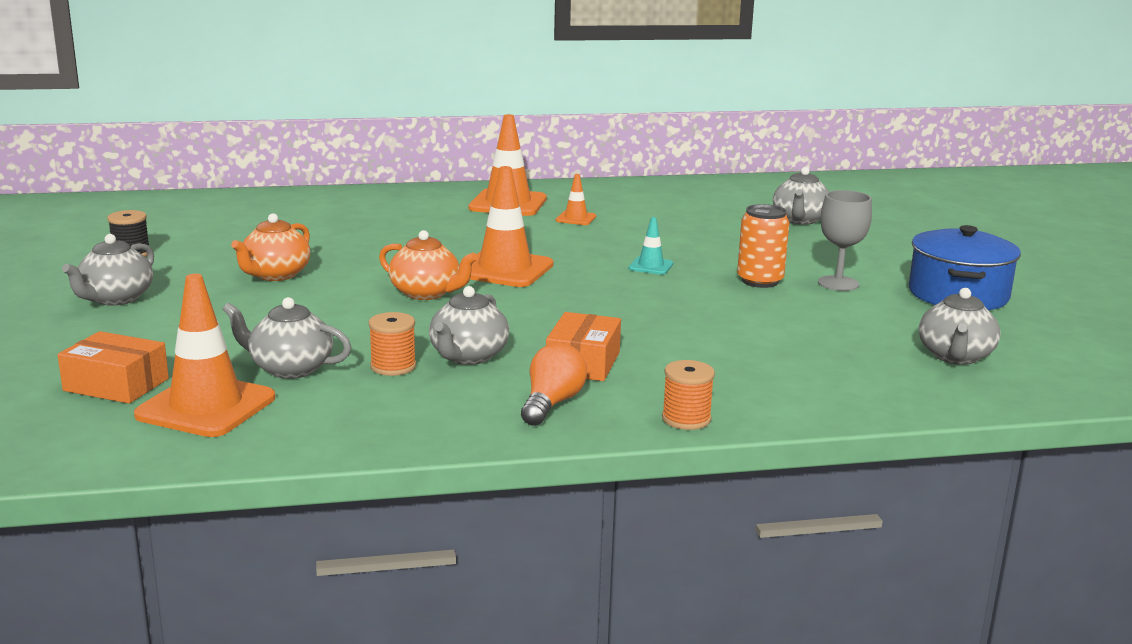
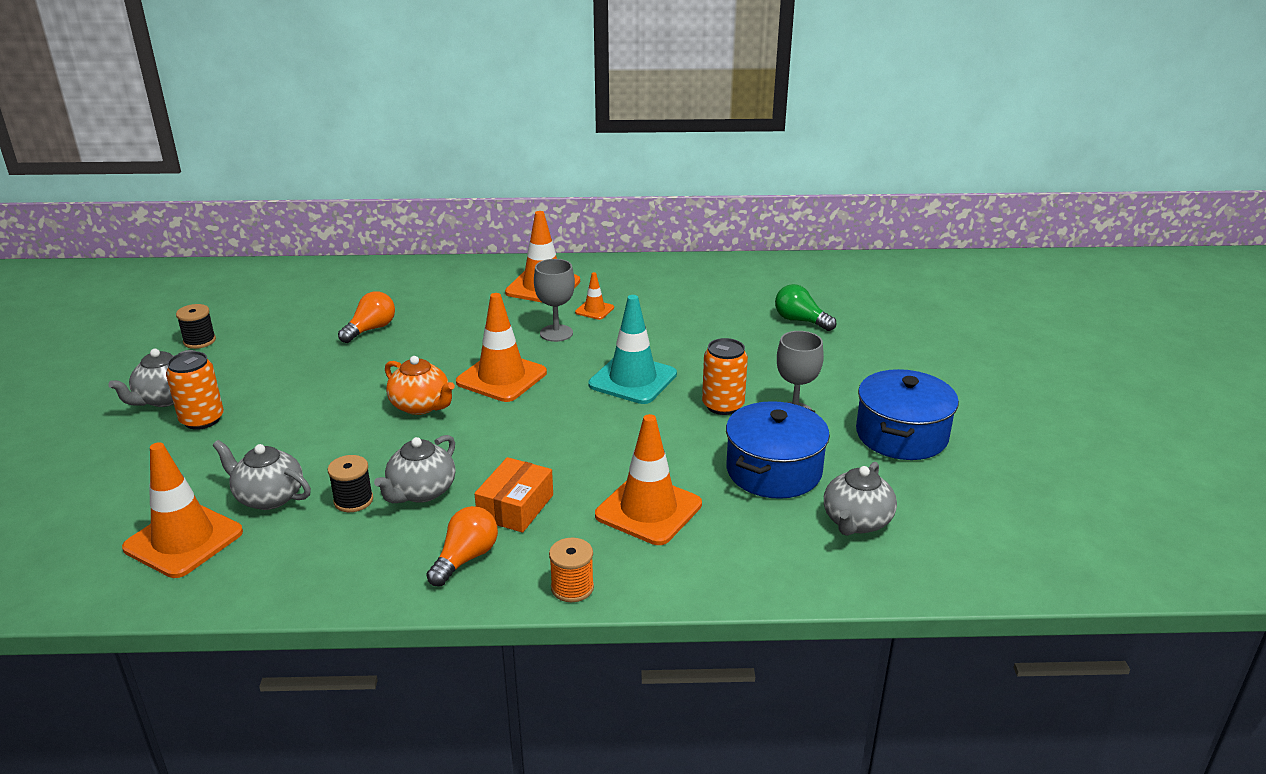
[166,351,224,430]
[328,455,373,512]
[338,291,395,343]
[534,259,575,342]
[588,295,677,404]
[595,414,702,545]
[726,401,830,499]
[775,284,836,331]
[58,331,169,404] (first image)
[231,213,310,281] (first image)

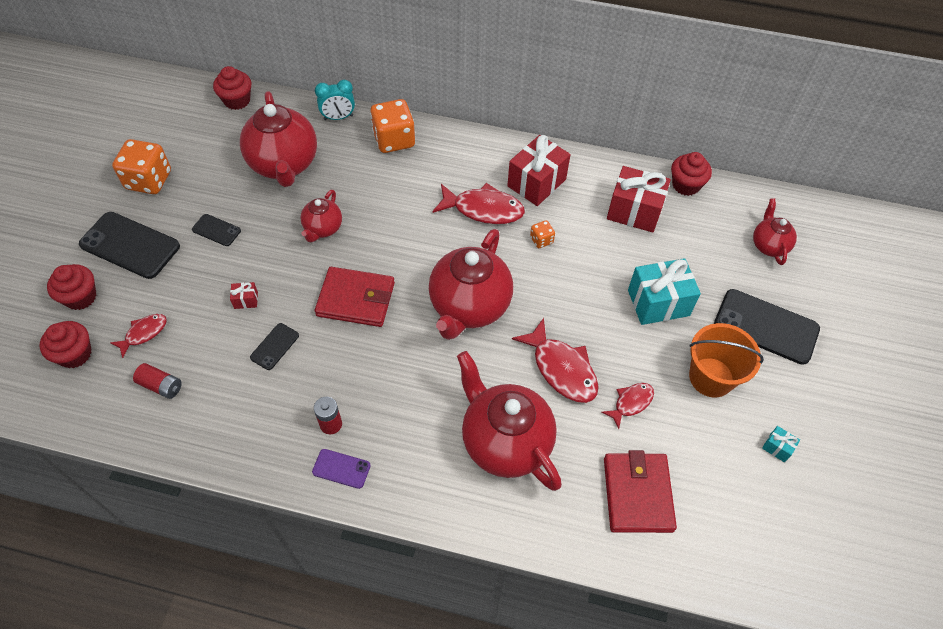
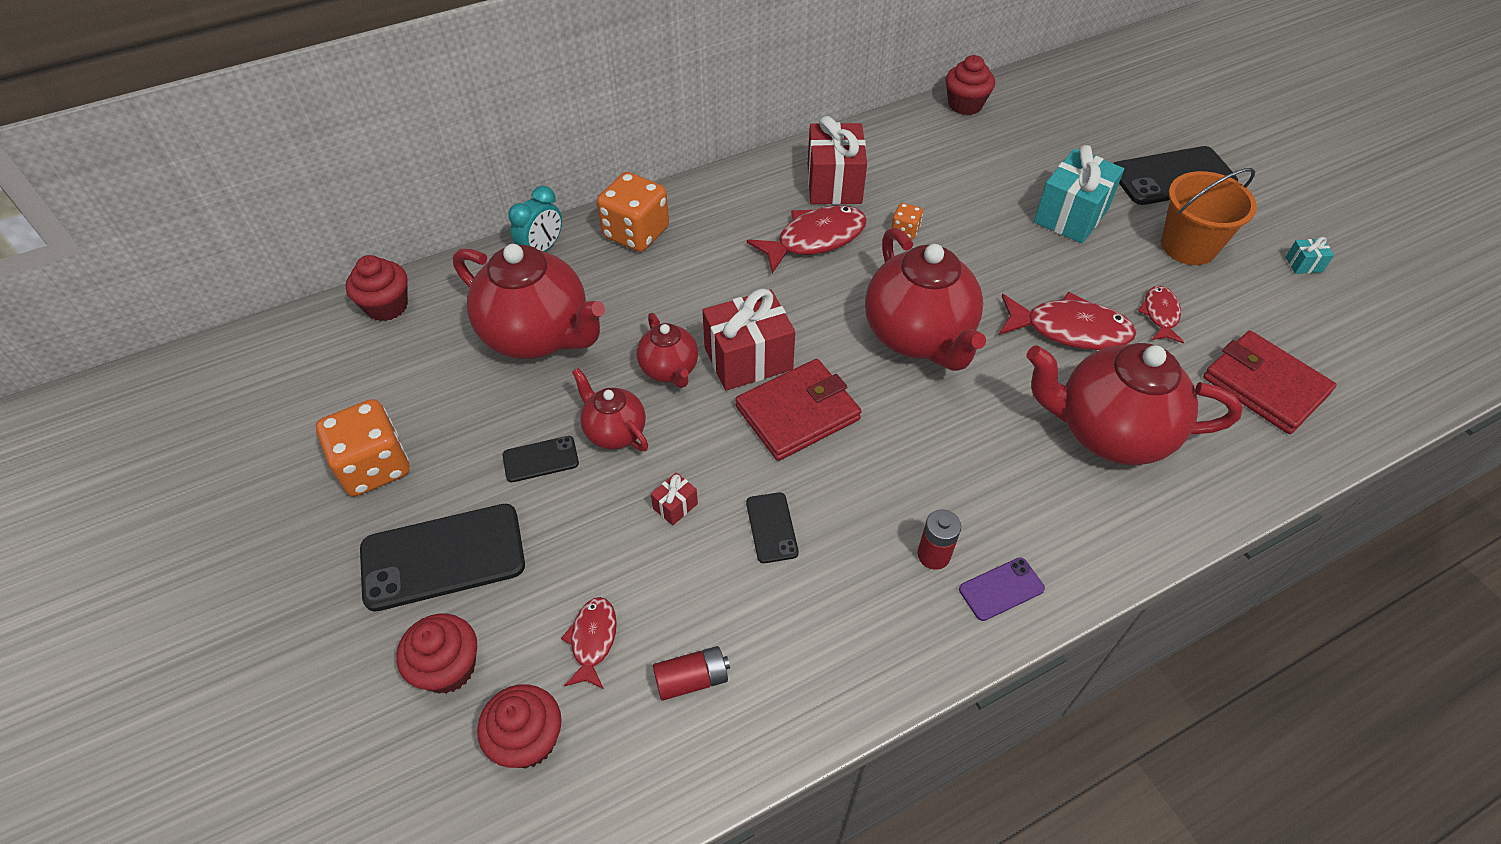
[572,368,648,451]
[702,289,795,391]

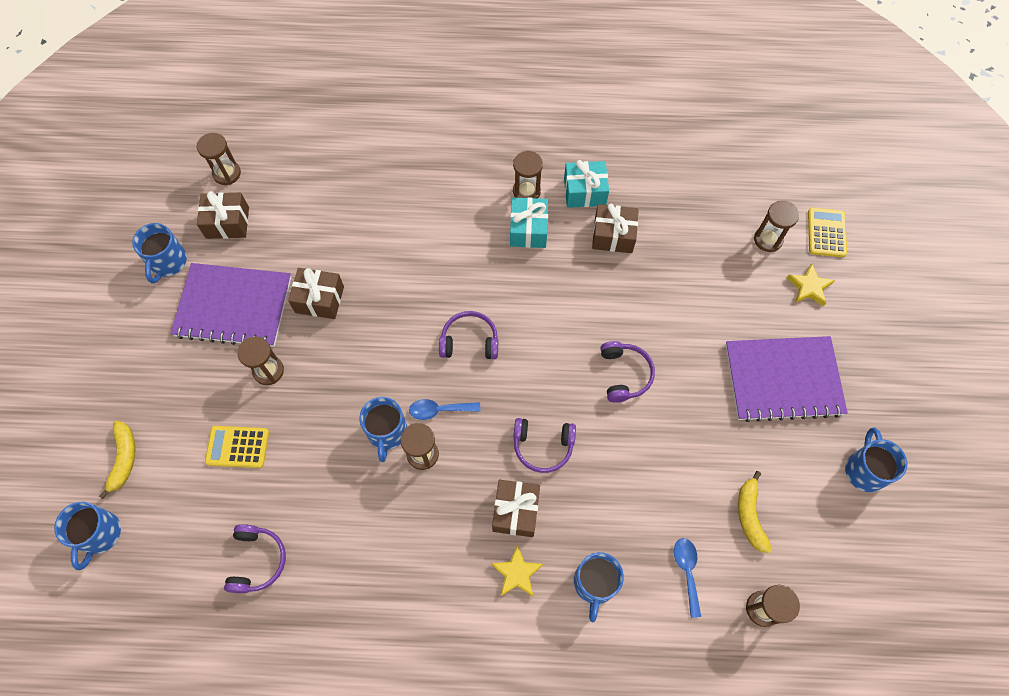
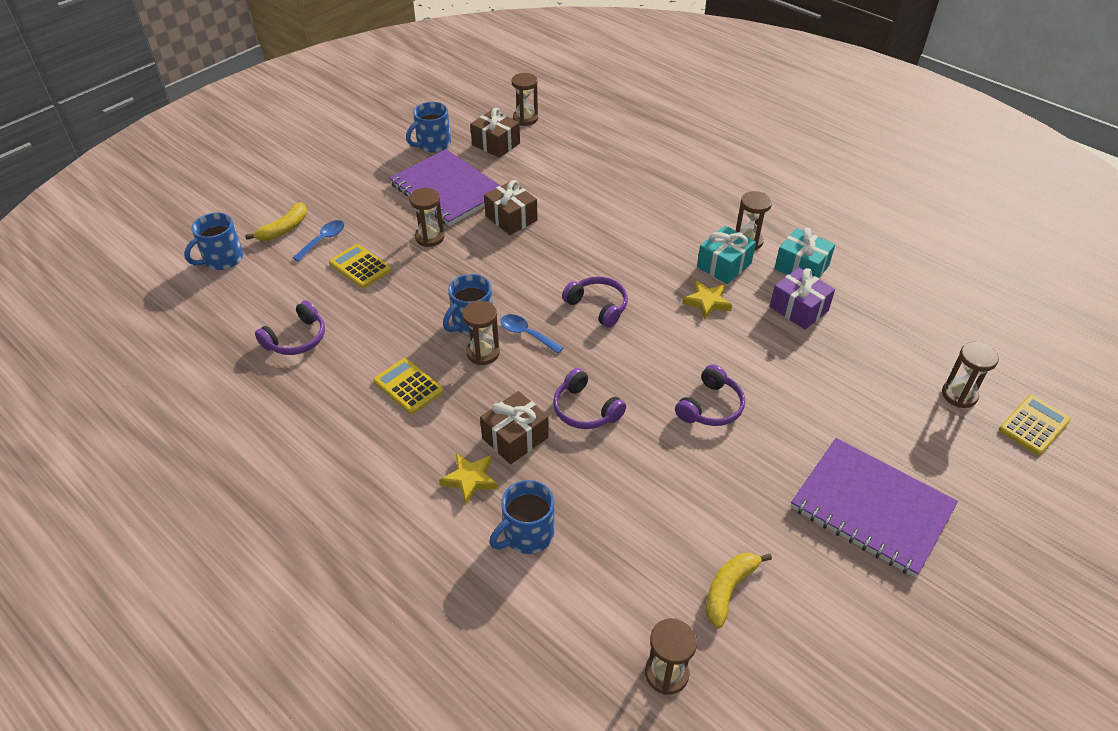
[293,220,344,262]
[373,358,443,414]
[682,281,732,319]
[770,268,835,330]
[845,428,907,492] (first image)

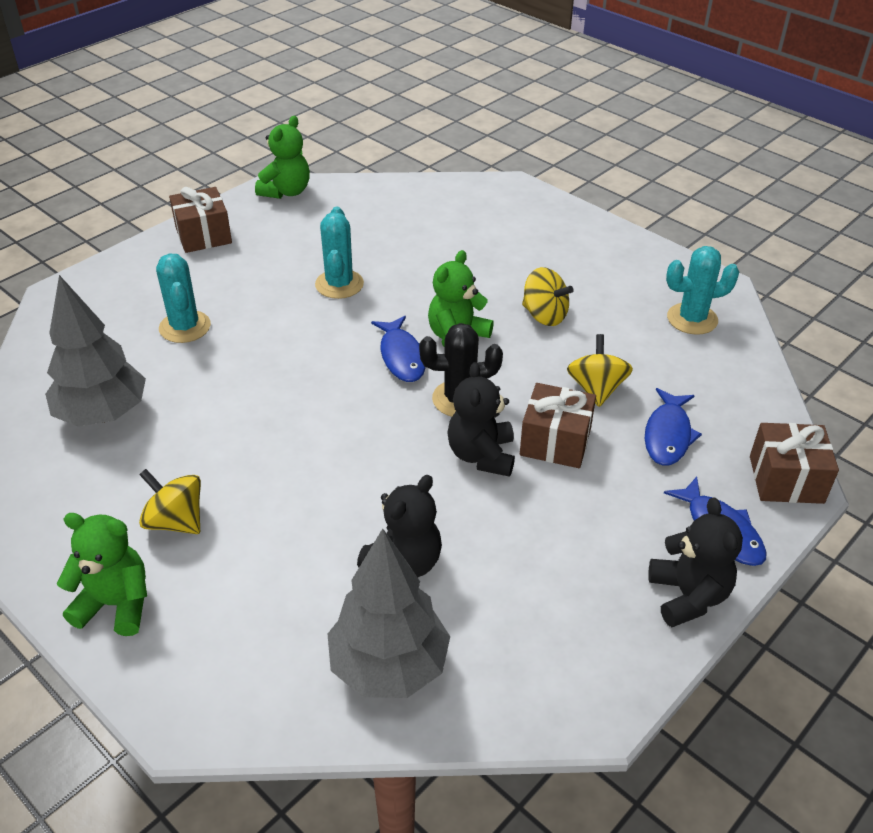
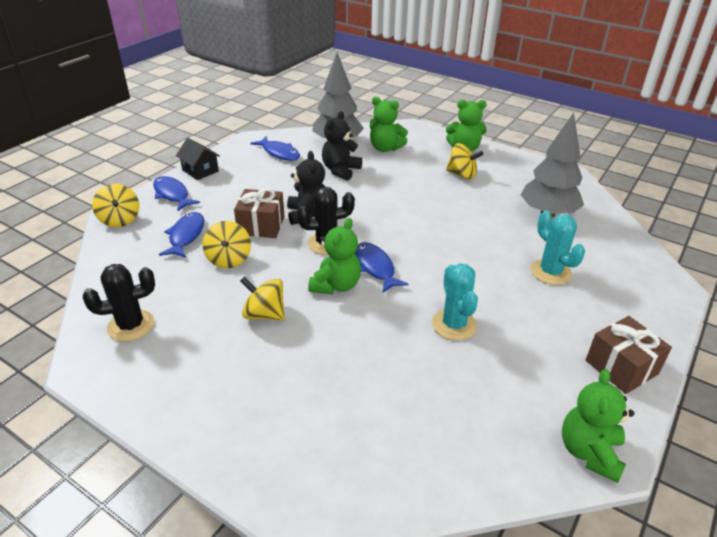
[83,264,155,342]
[92,184,139,227]
[176,138,220,180]
[250,136,300,161]
[370,97,408,152]

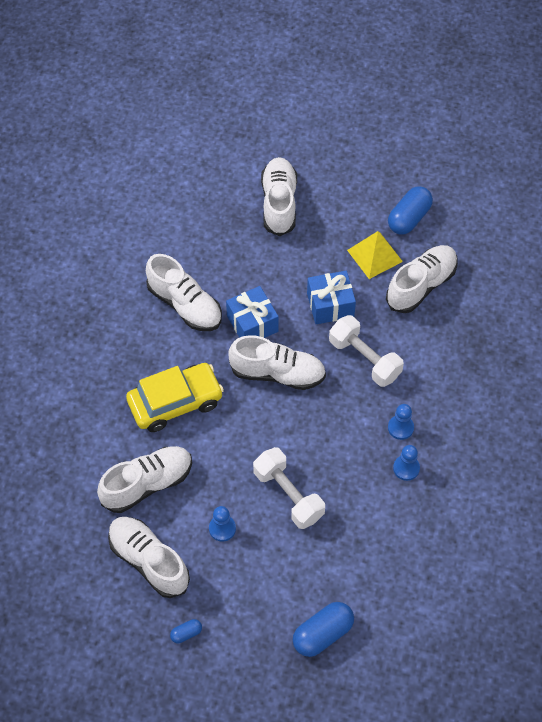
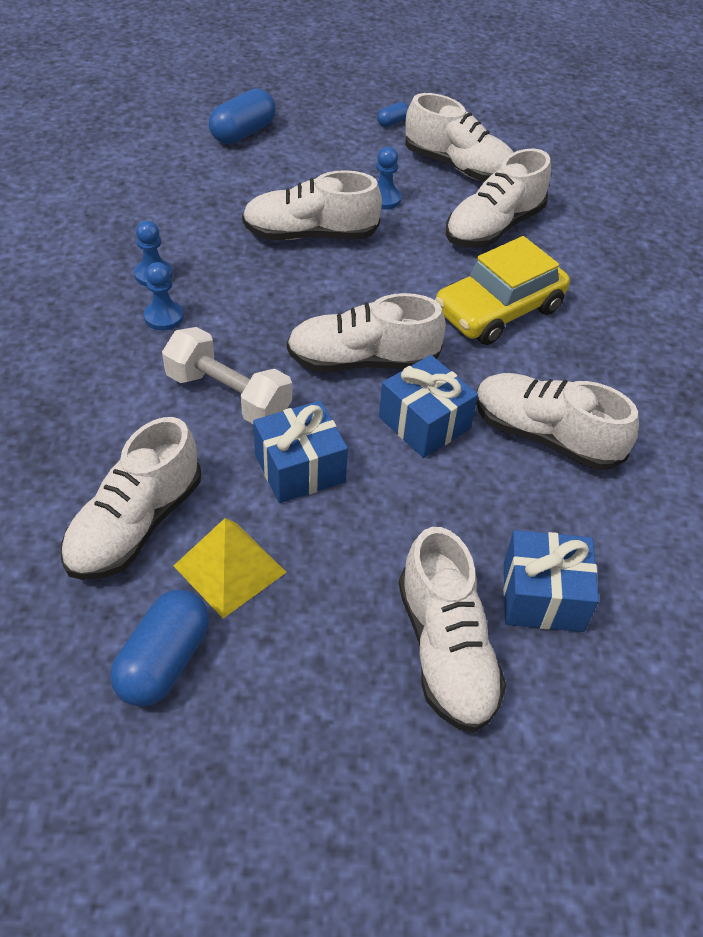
[242,170,382,240]
[503,530,599,632]

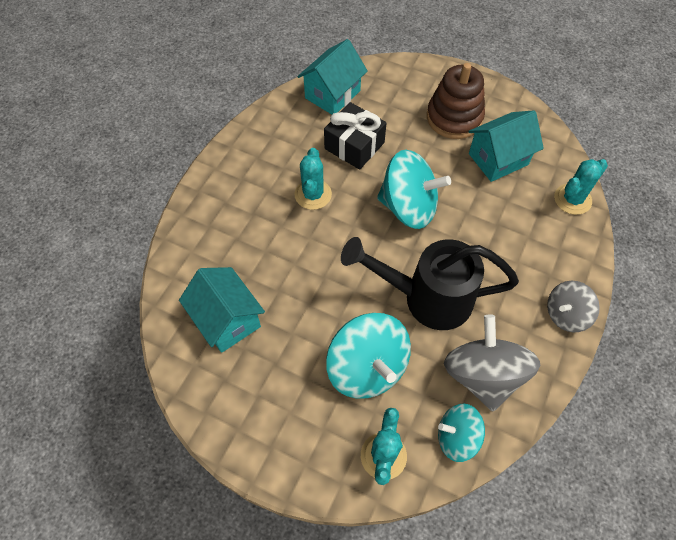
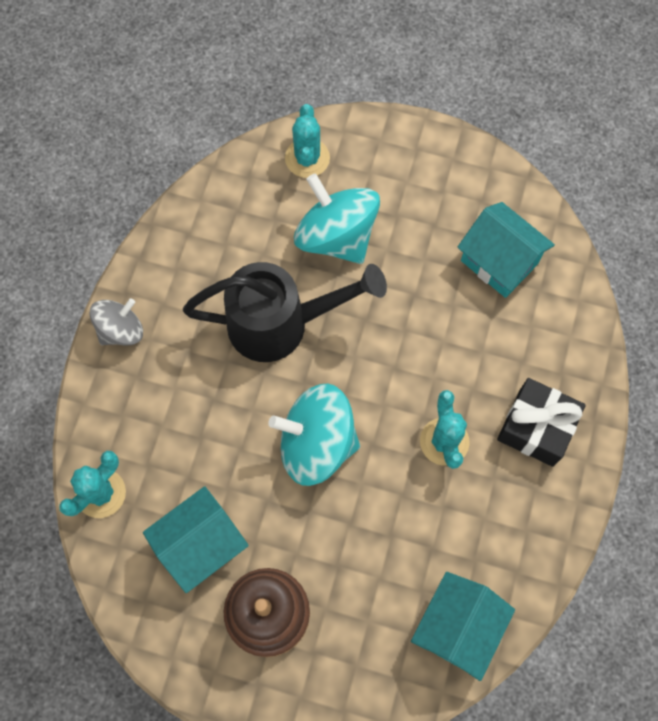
[497,378,586,467]
[438,404,485,462] (first image)
[444,314,540,411] (first image)

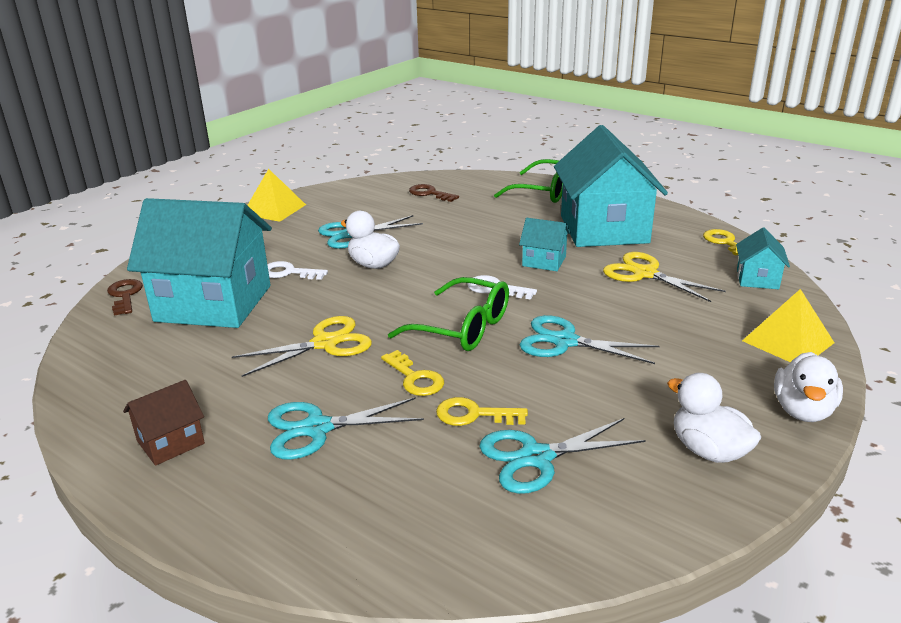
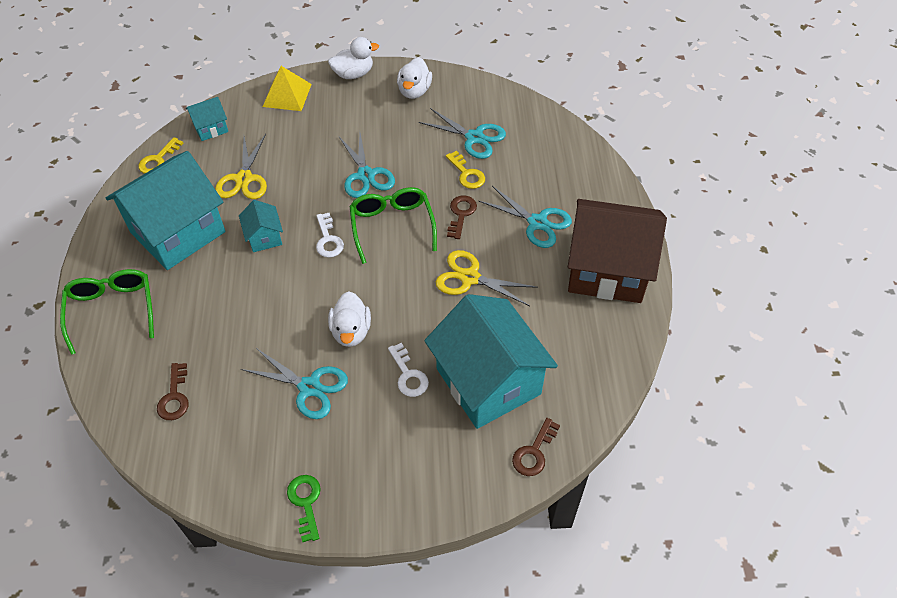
[287,475,321,542]
[447,195,477,239]
[568,199,667,303]

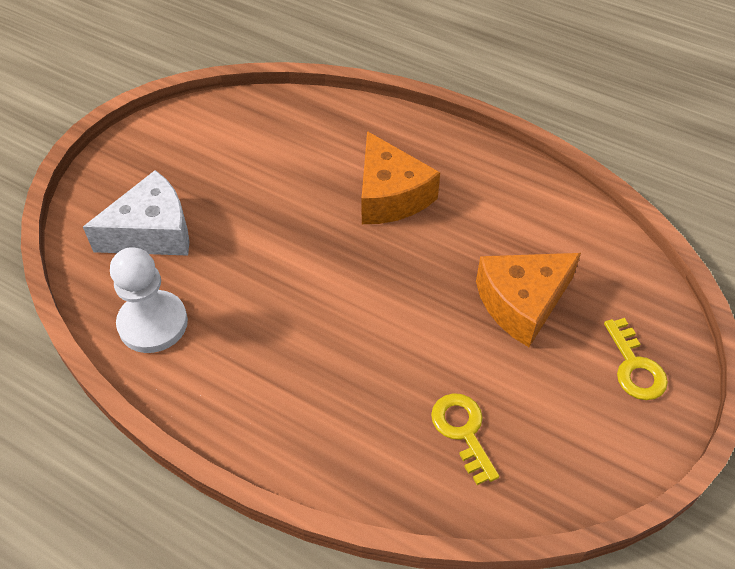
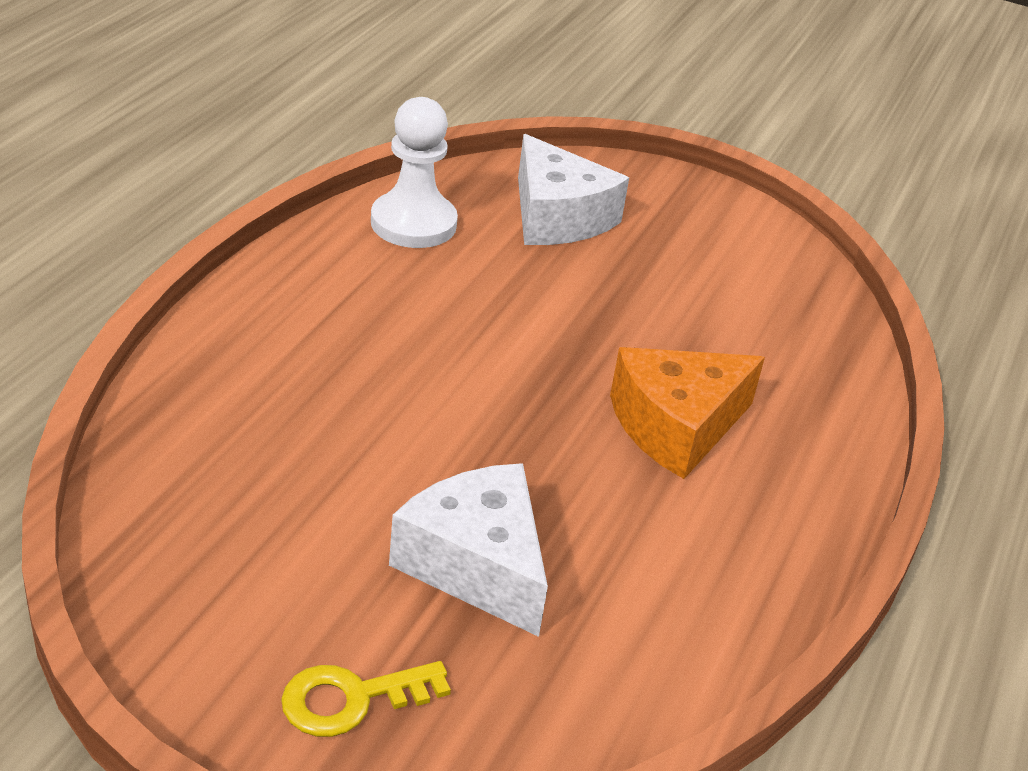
[389,463,548,637]
[431,393,499,485] (first image)

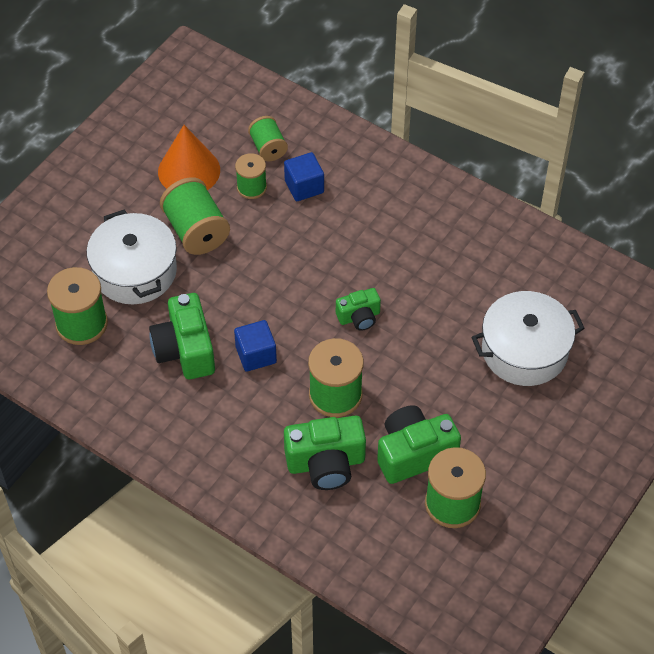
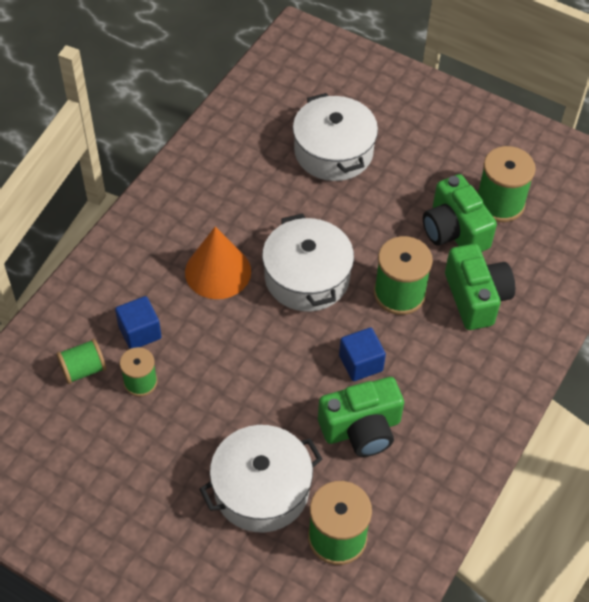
[185,226,251,299]
[262,214,354,312]
[160,177,230,255] (first image)

